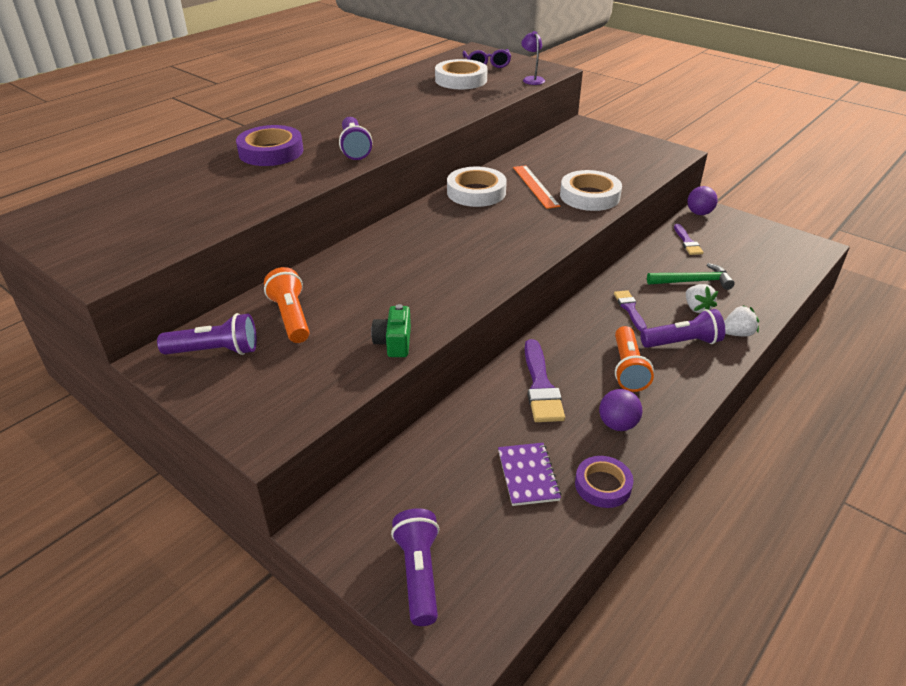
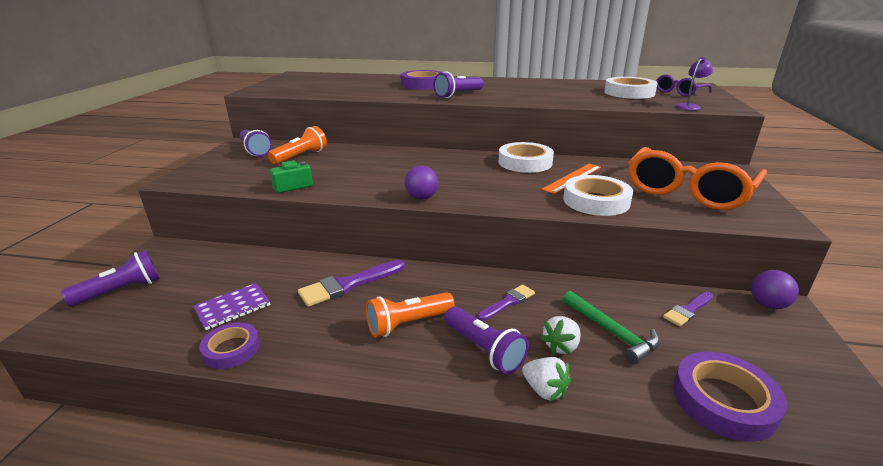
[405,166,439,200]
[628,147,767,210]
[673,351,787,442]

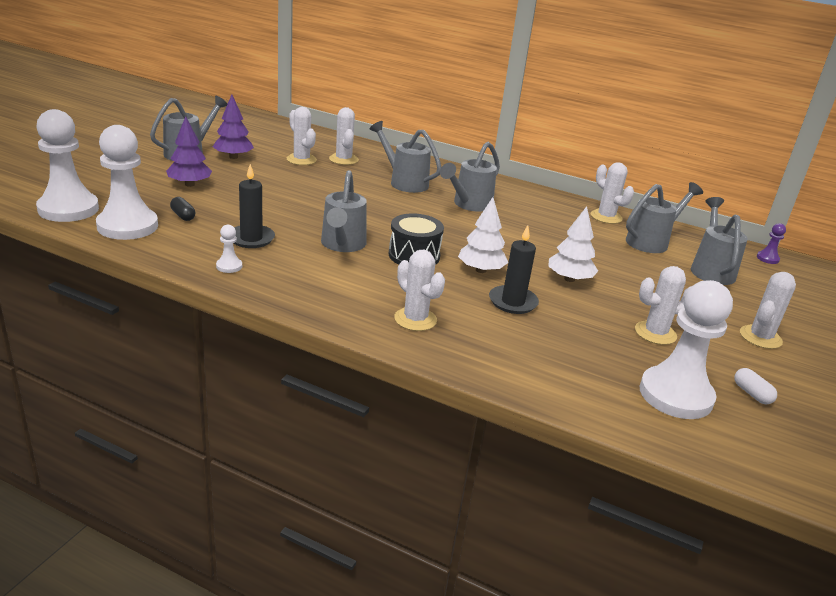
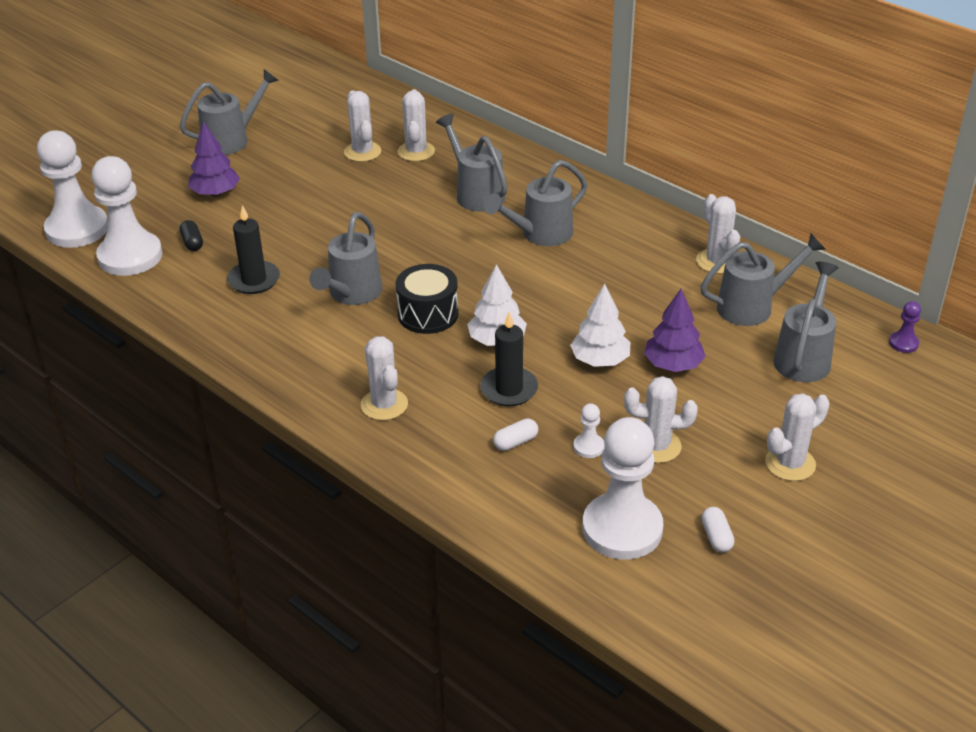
[493,418,538,451]
[573,403,605,458]
[644,289,706,372]

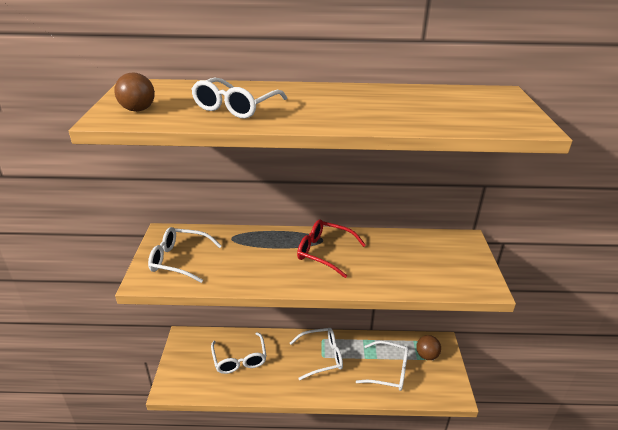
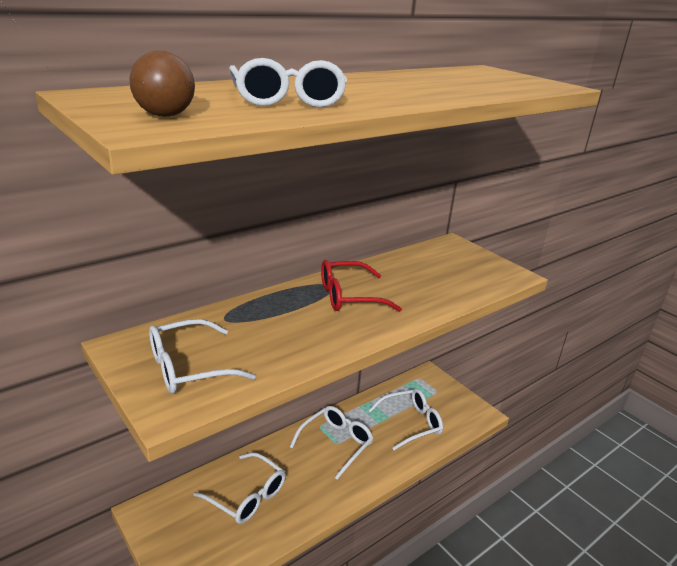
[416,335,441,360] (first image)

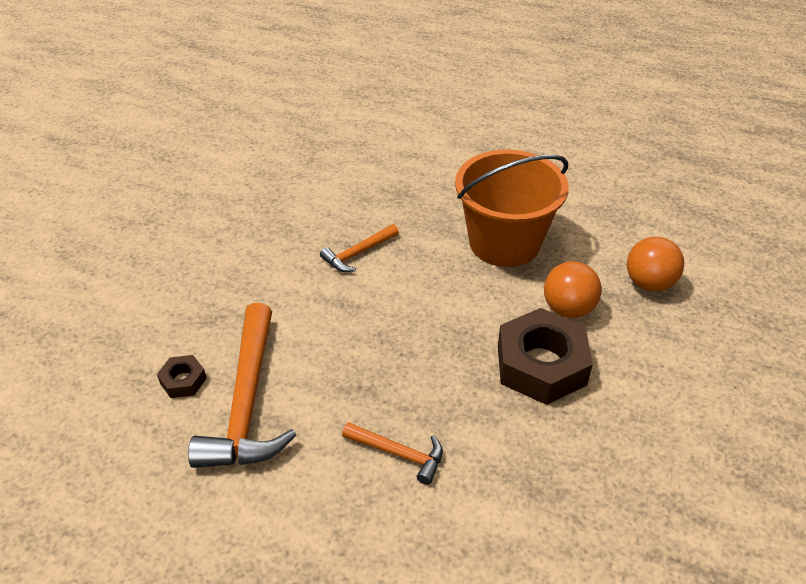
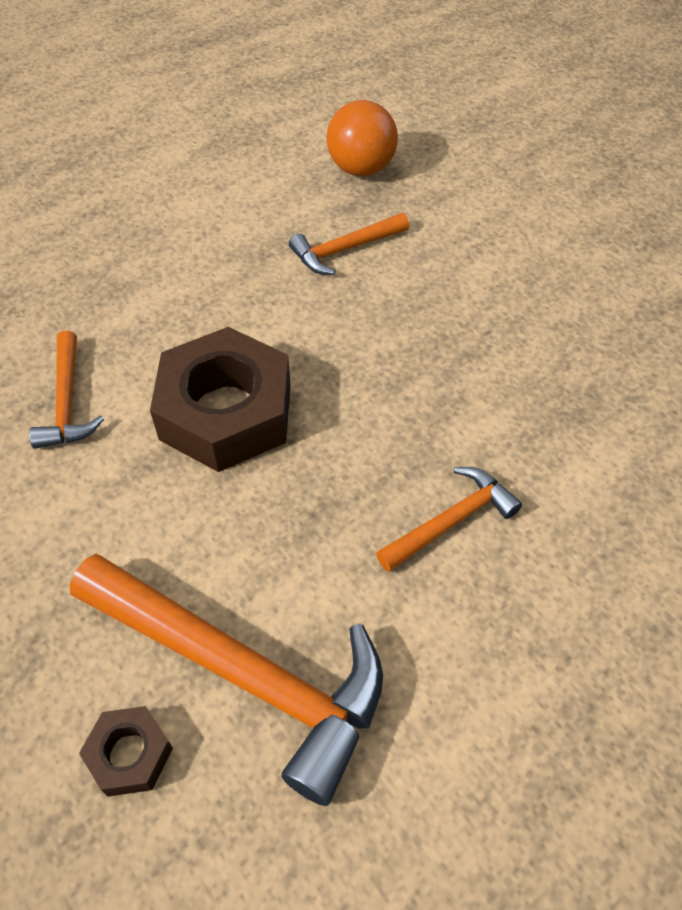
[150,327,291,472]
[289,213,409,275]
[455,150,569,267] (first image)

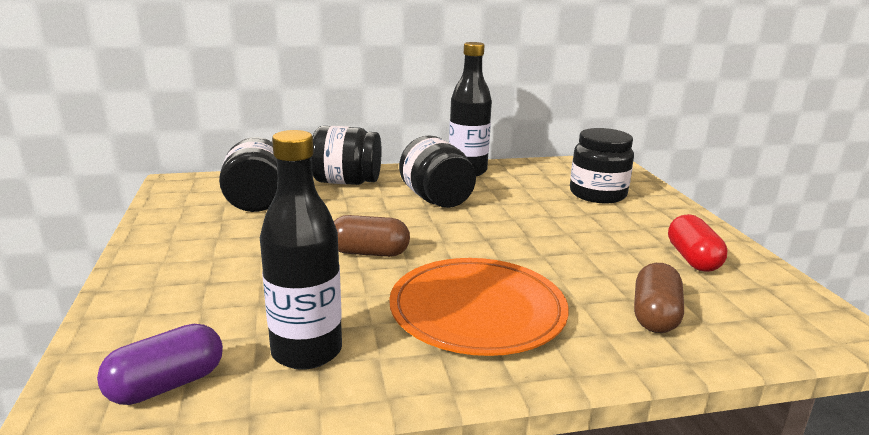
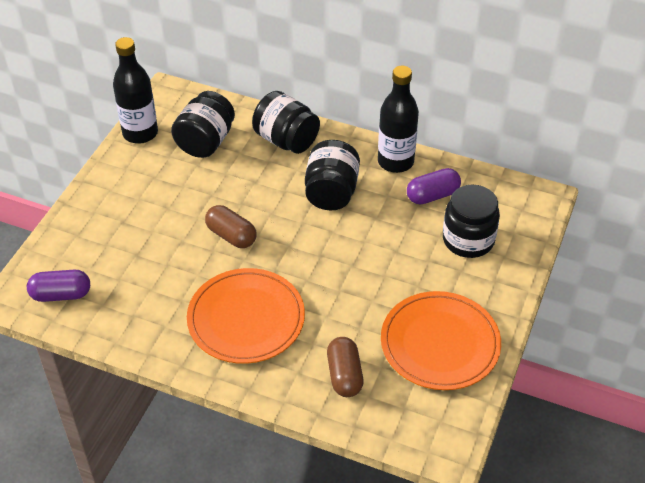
[113,37,158,144]
[327,337,363,397]
[381,291,501,390]
[407,168,461,204]

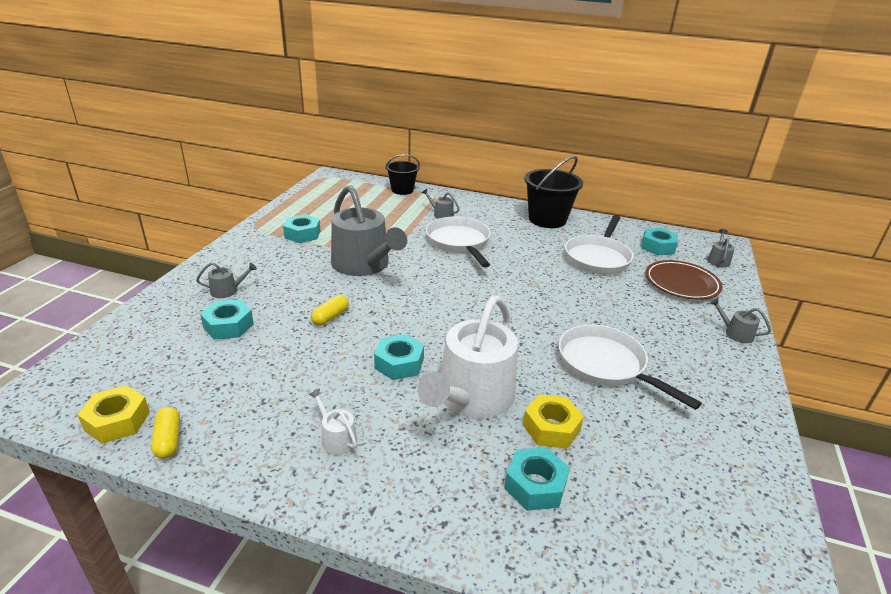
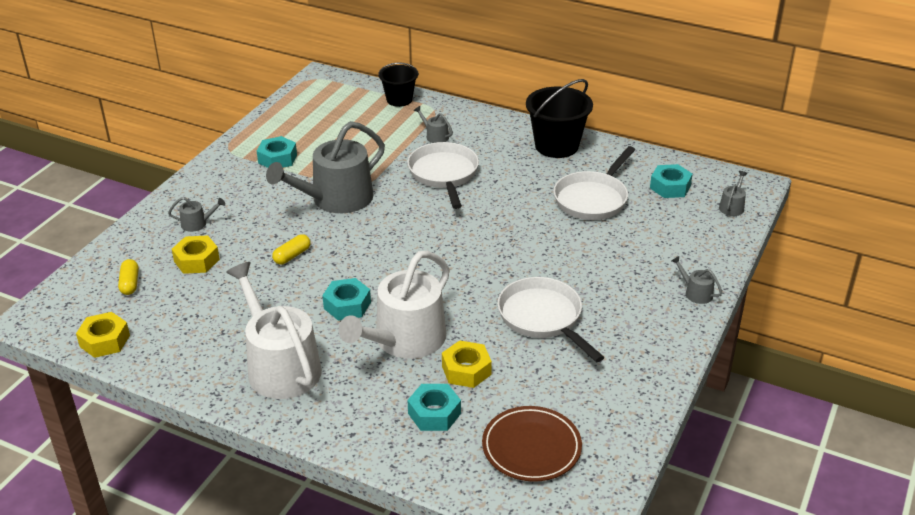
[118,259,139,295]
[172,236,220,274]
[226,262,322,399]
[266,121,385,213]
[482,406,582,482]

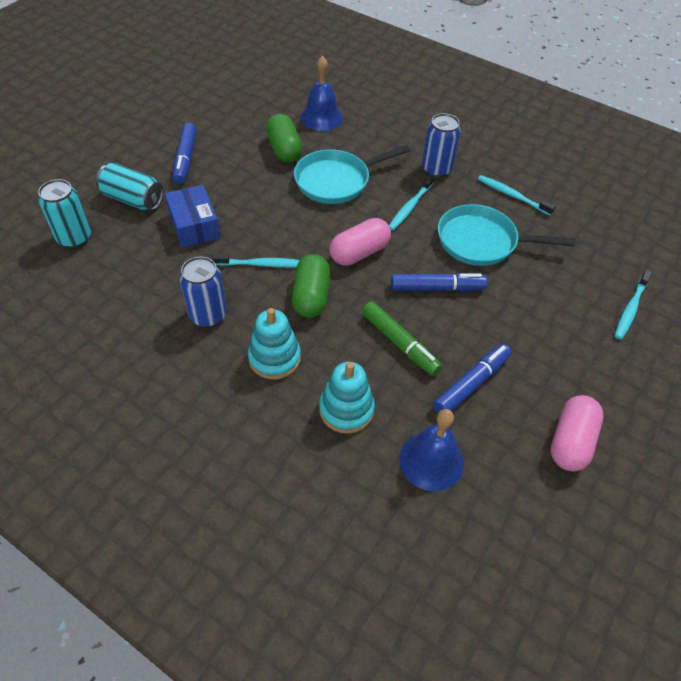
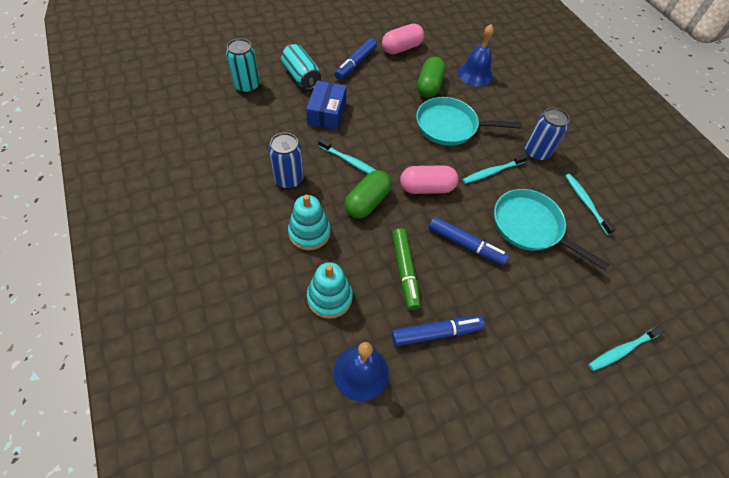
[382,24,424,55]

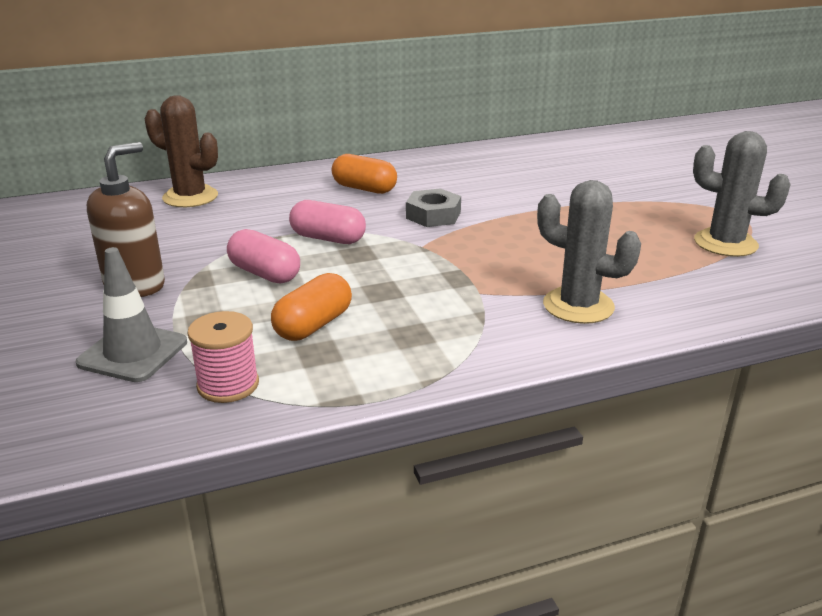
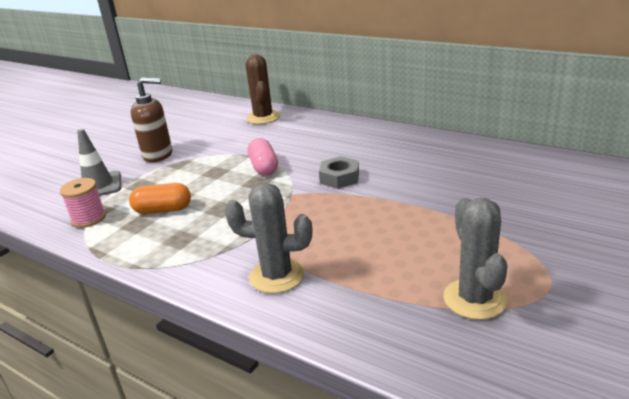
[225,183,312,294]
[227,229,300,283] (first image)
[332,154,397,194] (first image)

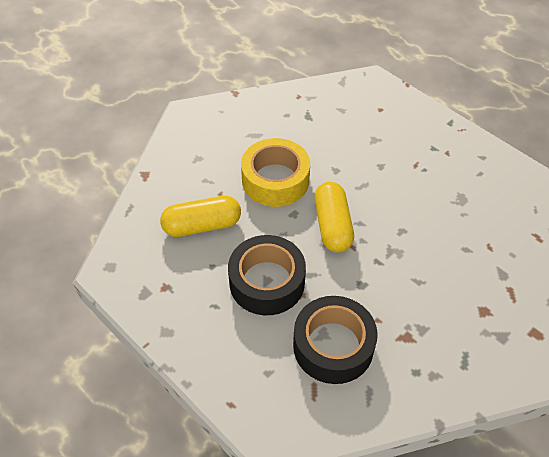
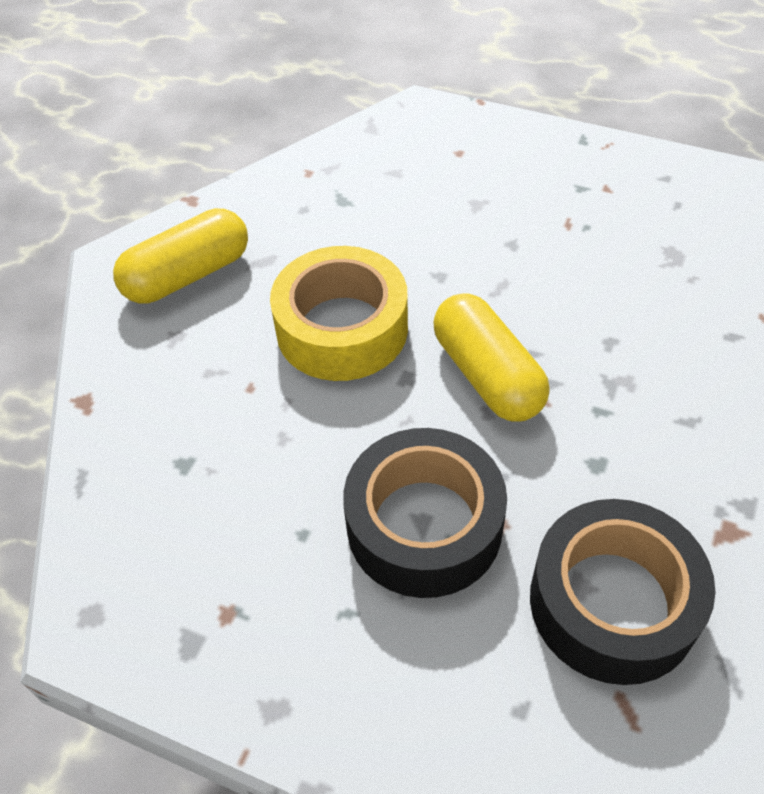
[113,208,248,304]

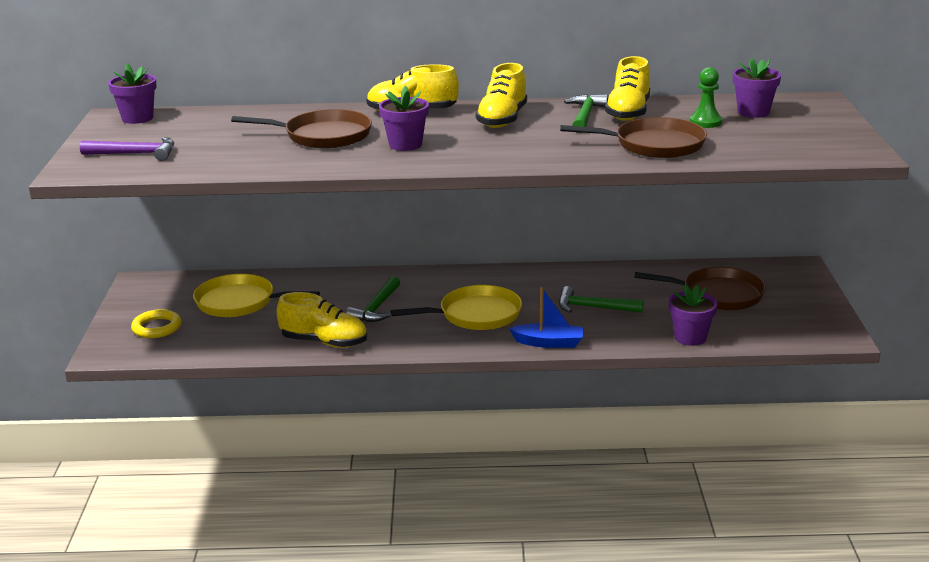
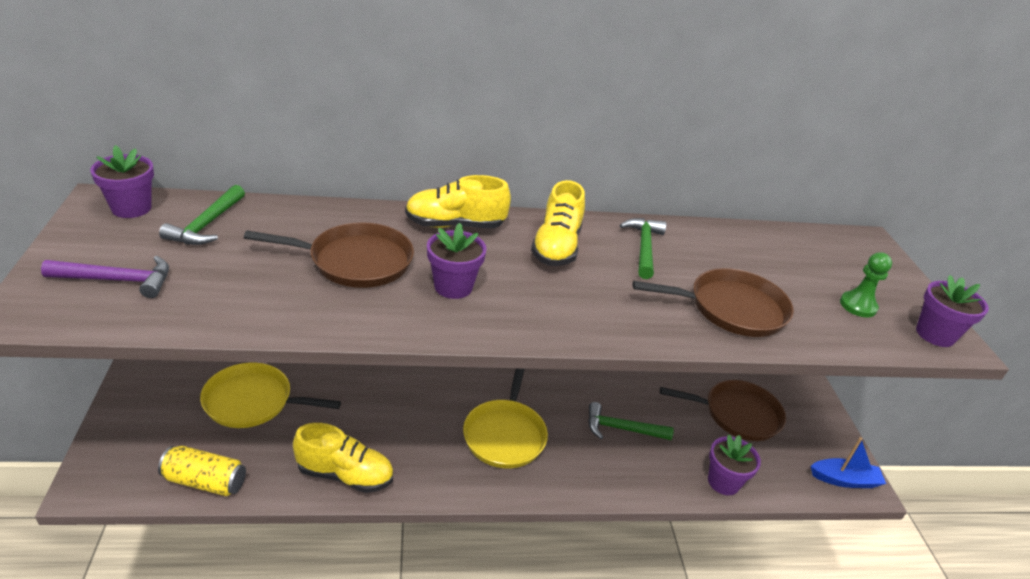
[158,446,246,496]
[159,185,245,245]
[463,369,548,468]
[811,437,886,488]
[840,252,892,318]
[916,275,989,347]
[131,309,181,338] (first image)
[605,56,650,121] (first image)

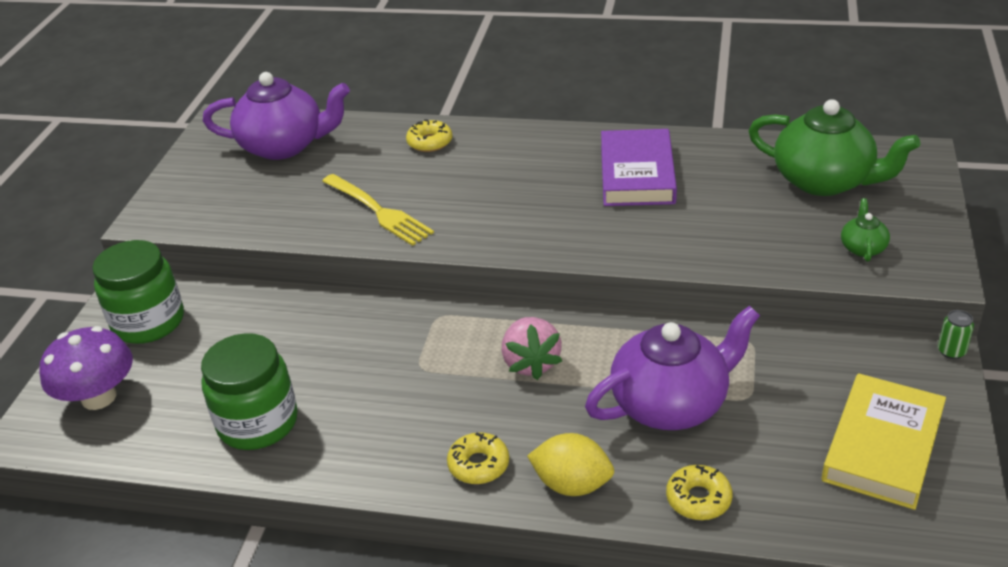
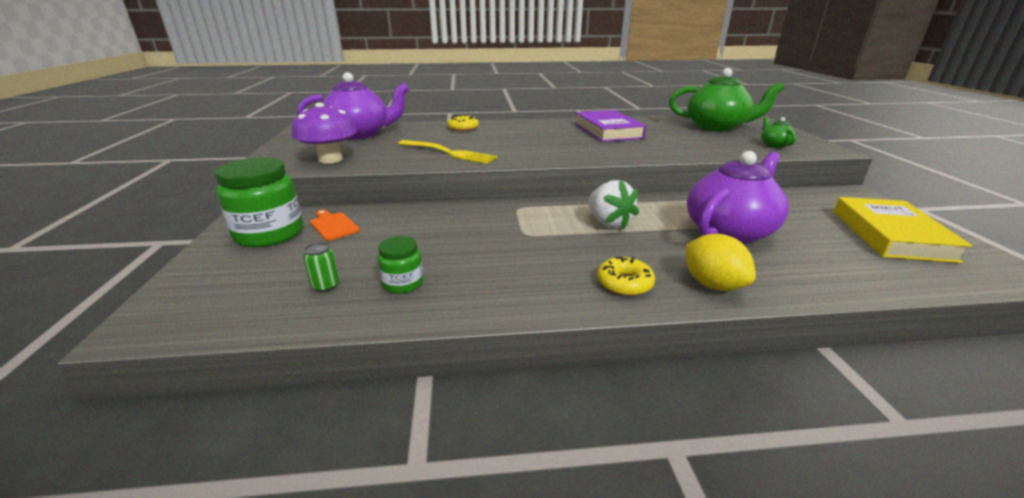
[292,103,357,164]
[303,242,339,292]
[310,210,360,241]
[377,236,424,294]
[588,180,639,230]
[686,234,756,291]
[666,465,733,520] (first image)

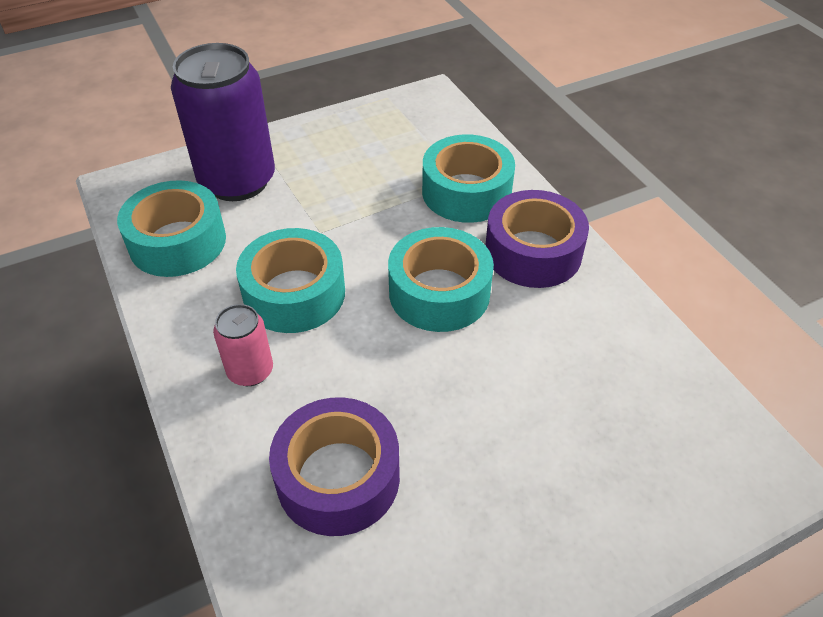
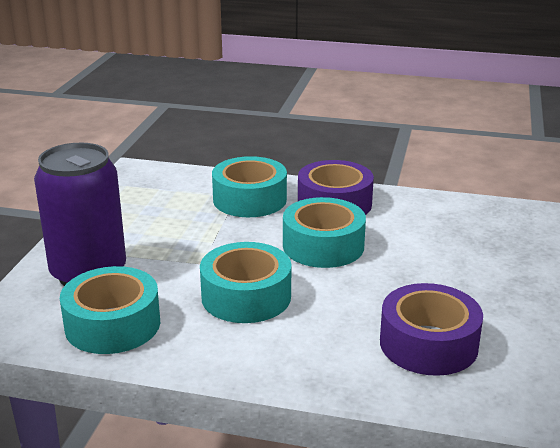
[213,304,273,386] (first image)

